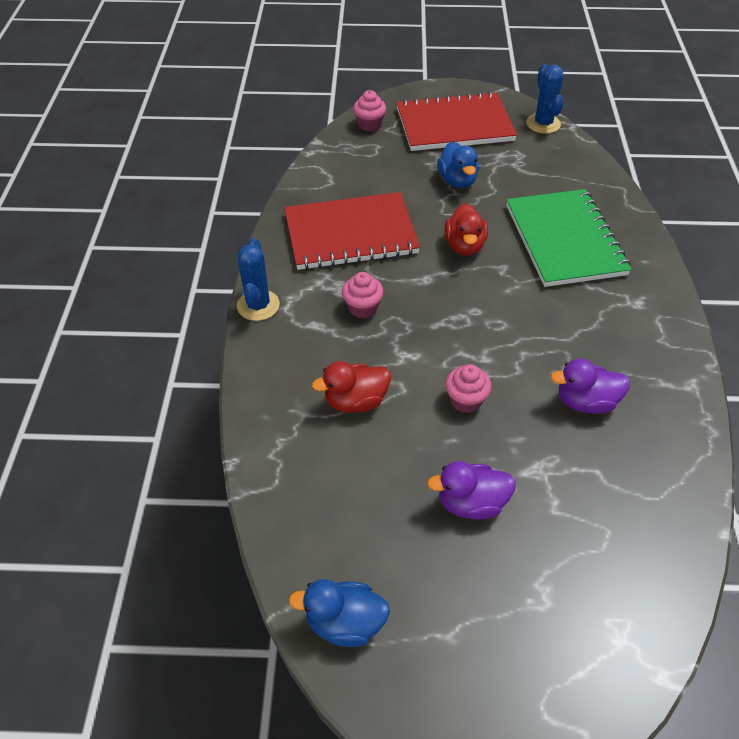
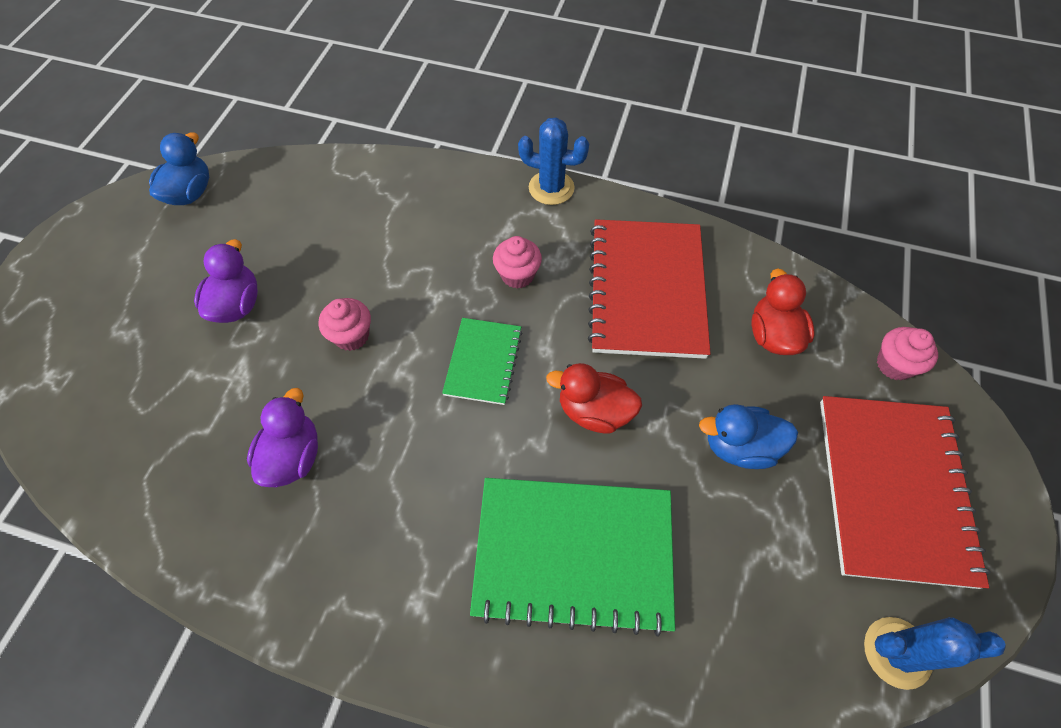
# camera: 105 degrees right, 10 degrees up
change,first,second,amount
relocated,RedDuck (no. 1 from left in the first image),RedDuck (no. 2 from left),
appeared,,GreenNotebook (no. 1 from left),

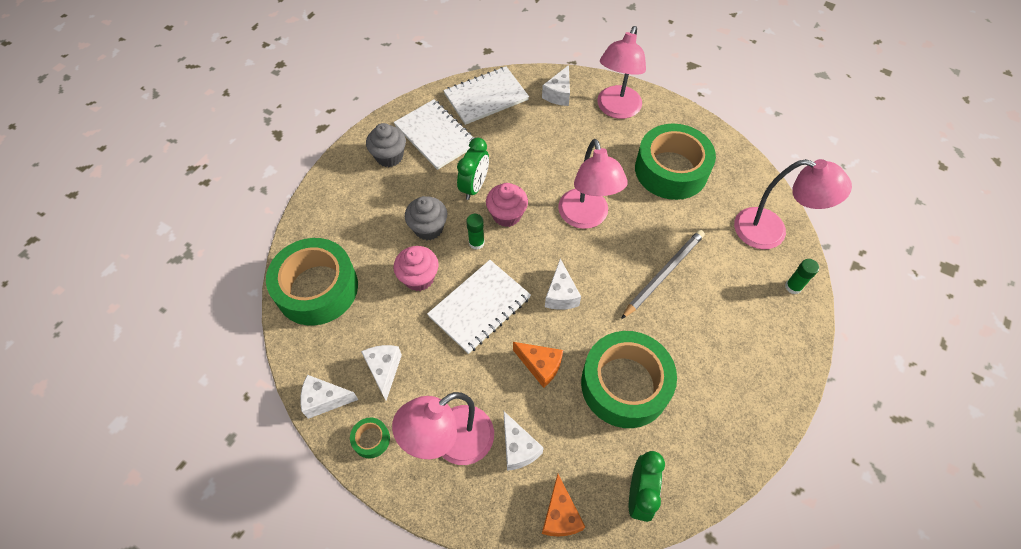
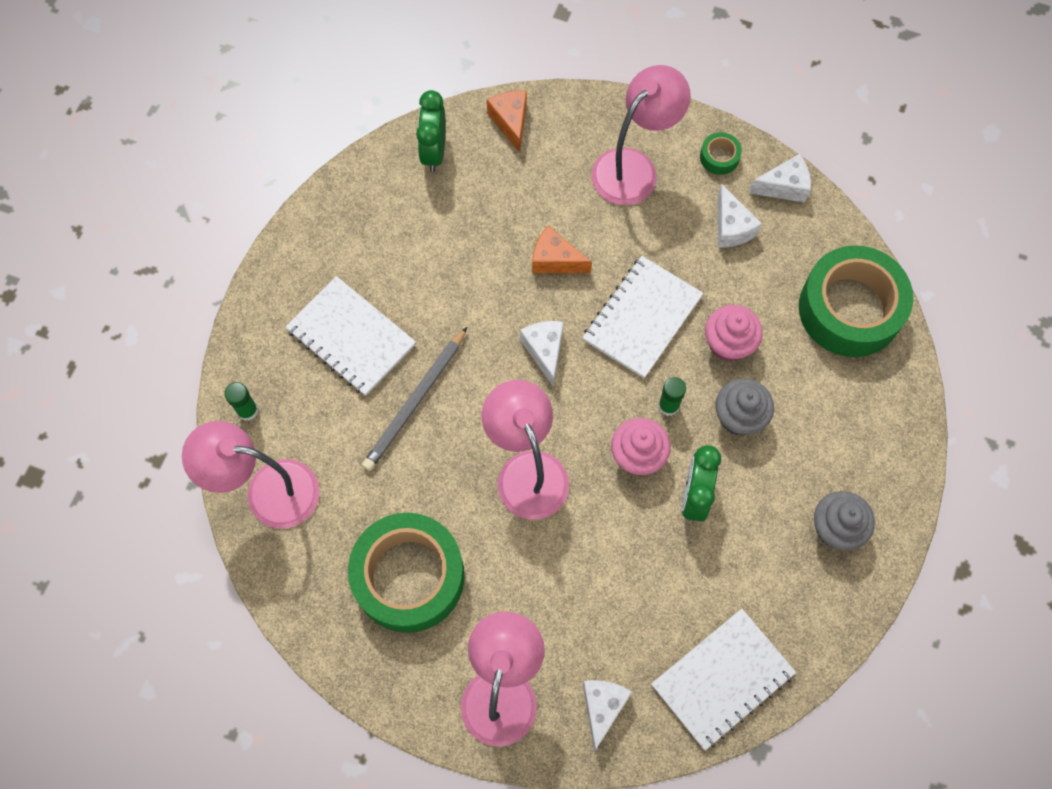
# camera: 170 degrees right, 10 degrees up
change,first,second,amount
relocated,WhiteNotebook (no. 1 from left),,
missing,WhiteCheese (no. 3 from left),,
missing,GreenTape (no. 3 from left),,

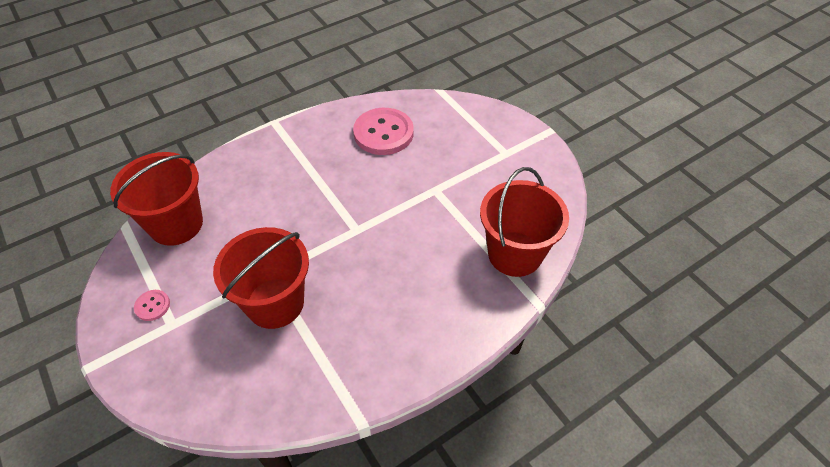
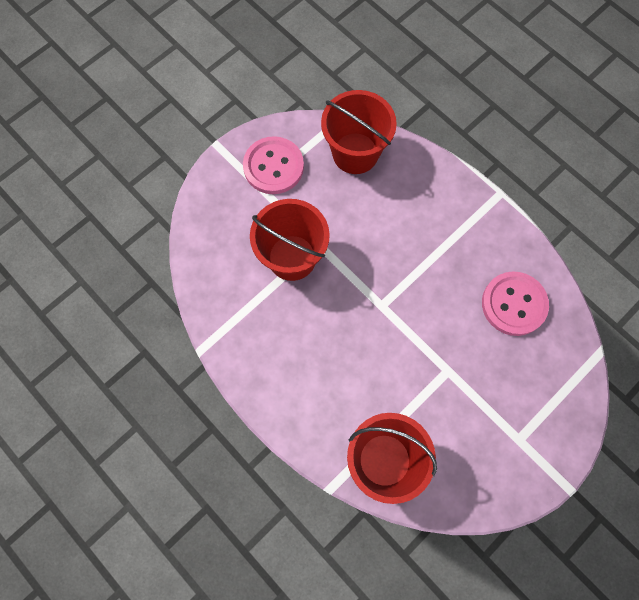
# camera: 80 degrees right, 20 degrees up
change,first,second,amount
size,PinkButton (no. 1 from left),,x2.22

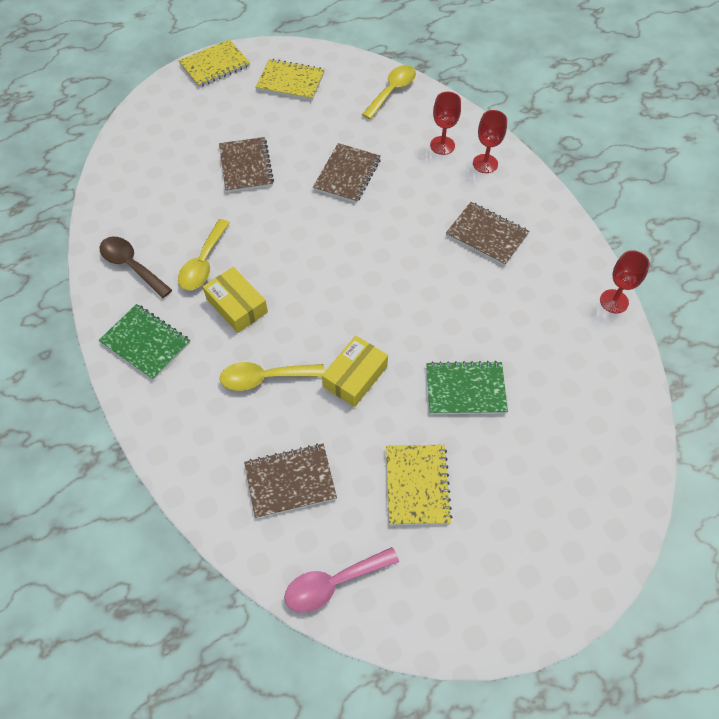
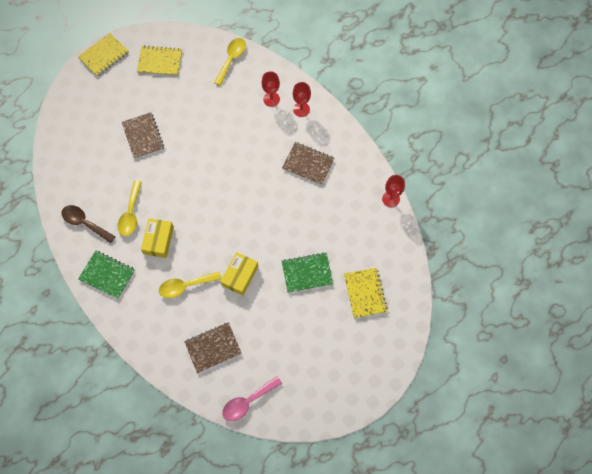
# camera: 10 degrees left, 10 degrees up
change,first,second,amount
spun,YellowBox (no. 1 from left),,60 degrees clockwise
missing,BrownNotebook (no. 3 from left),,
relocated,YellowNotebook (no. 3 from left),,

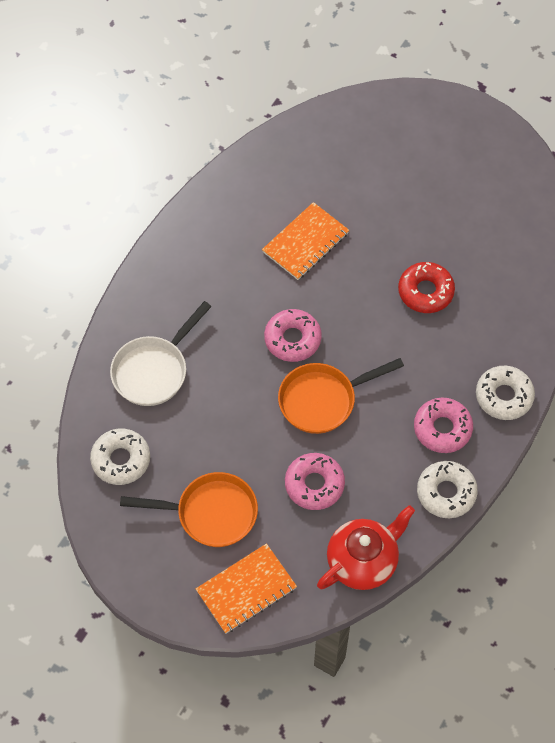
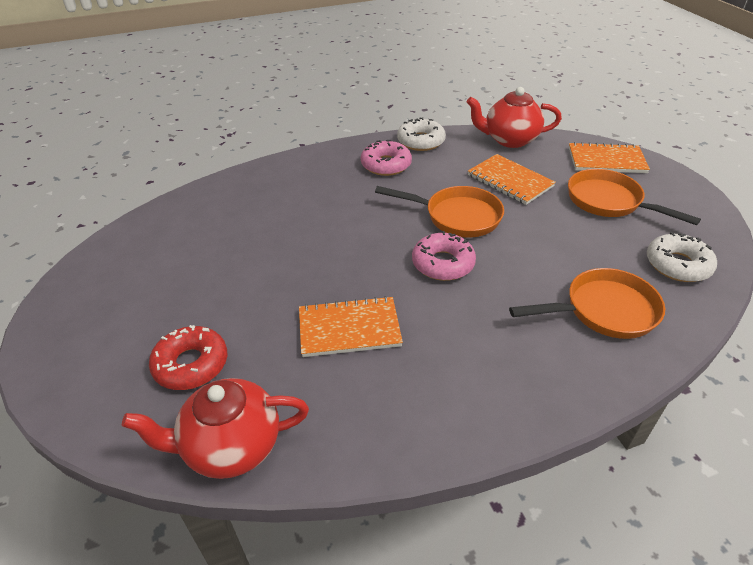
# camera: 140 degrees left, 20 degrees down
change,first,second,amount
colour,WhitePan,OrangePan (no. 2 from left),
exchanged,PinkDonut (no. 2 from left),OrangeNotebook (no. 2 from left),
relocated,RedDonut,,
missing,WhiteDonut (no. 3 from left),,
appeared,,RedTeapot (no. 1 from left),

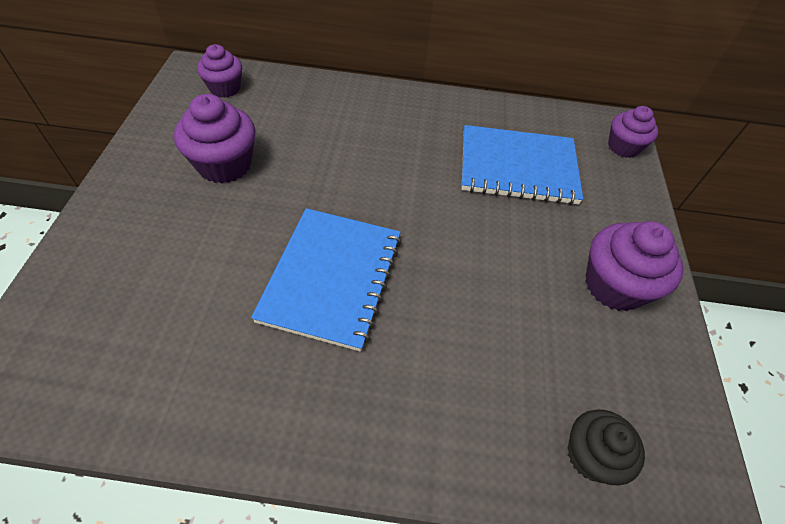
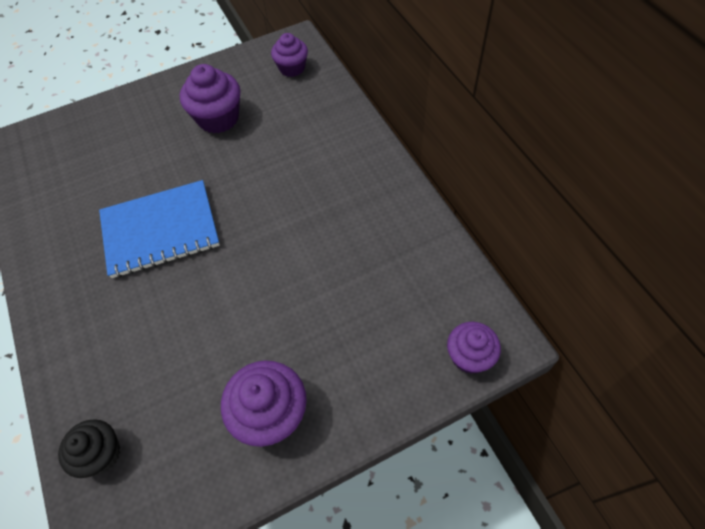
# camera: 65 degrees right, 5 degrees up
change,first,second,amount
missing,BlueNotebook (no. 2 from left),,

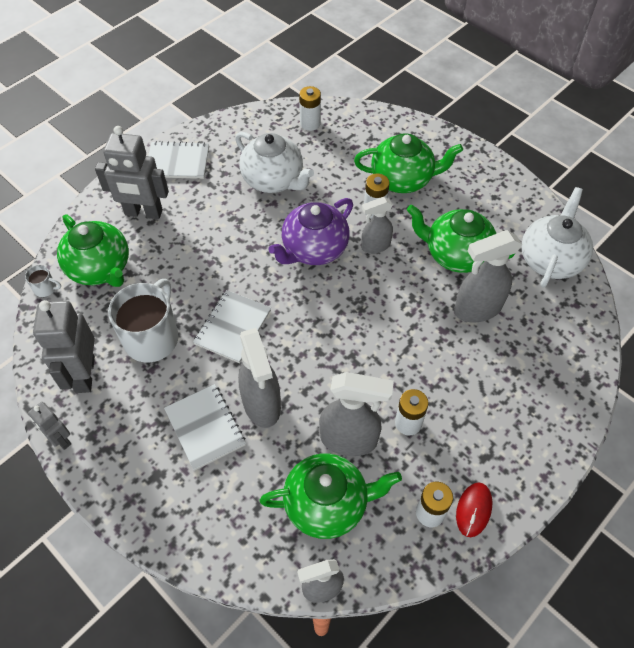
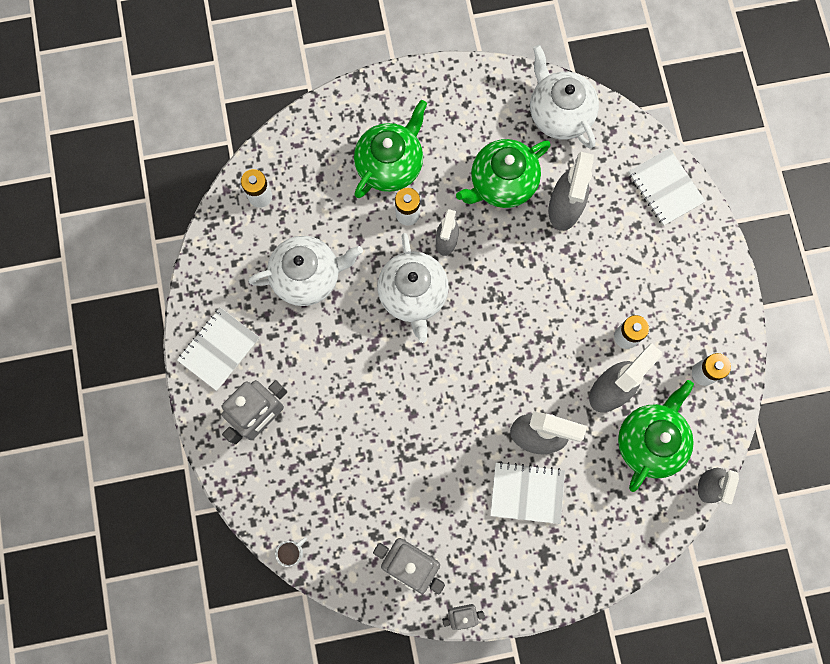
# camera: 55 degrees left, 20 degrees up
change,first,second,amount
missing,GreenTeapot (no. 1 from left),,
missing,WhiteMug (no. 2 from left),,
relocated,WhiteNotebook (no. 3 from left),,
colour,PurpleTeapot,WhiteTeapot (no. 2 from left),
missing,RedMouse,,

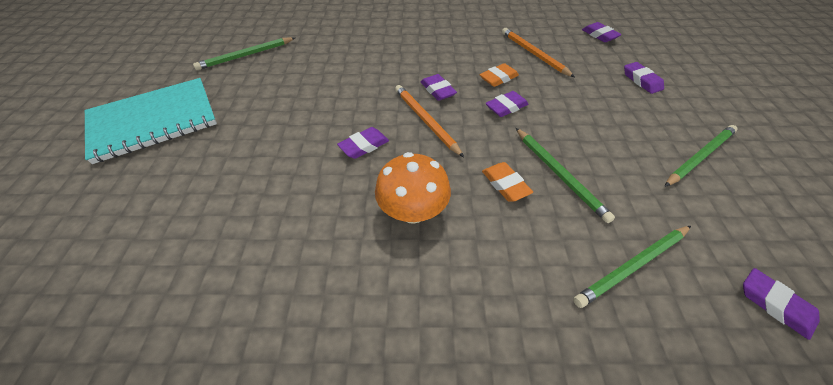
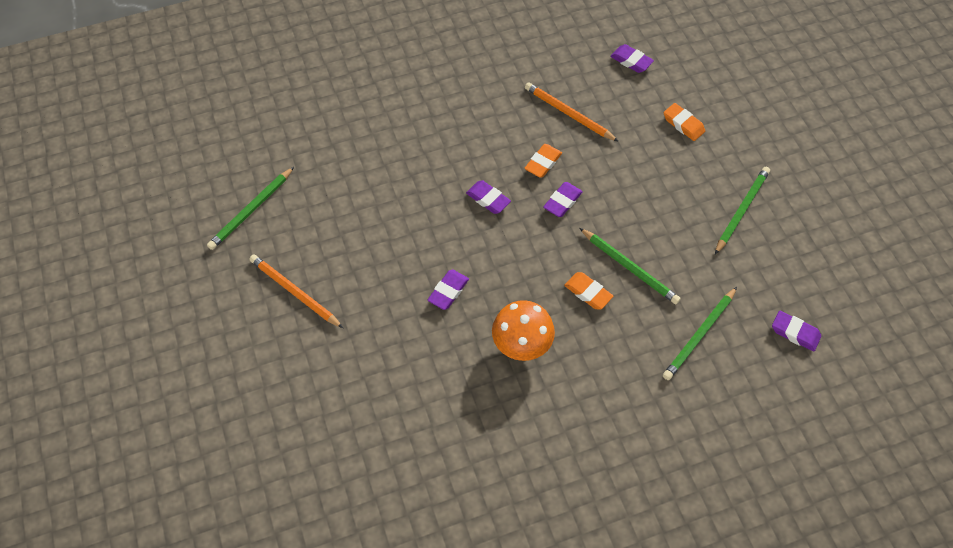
# camera: 20 degrees left, 10 degrees up
change,first,second,amount
missing,TurquoiseNotebook,,
relocated,OrangePencil (no. 1 from left),,
colour,PurpleEraser (no. 5 from left),OrangeEraser (no. 3 from left),

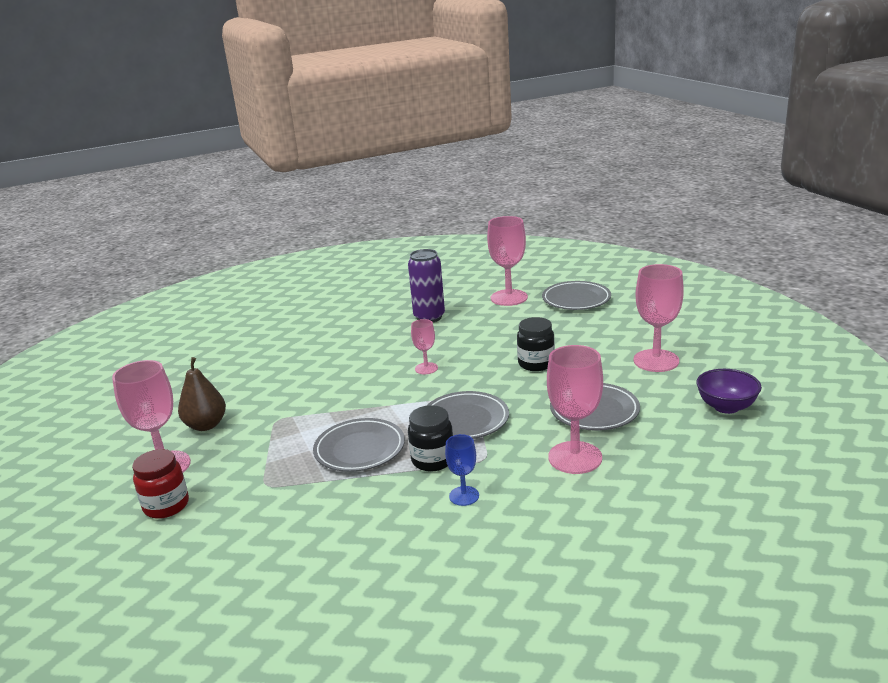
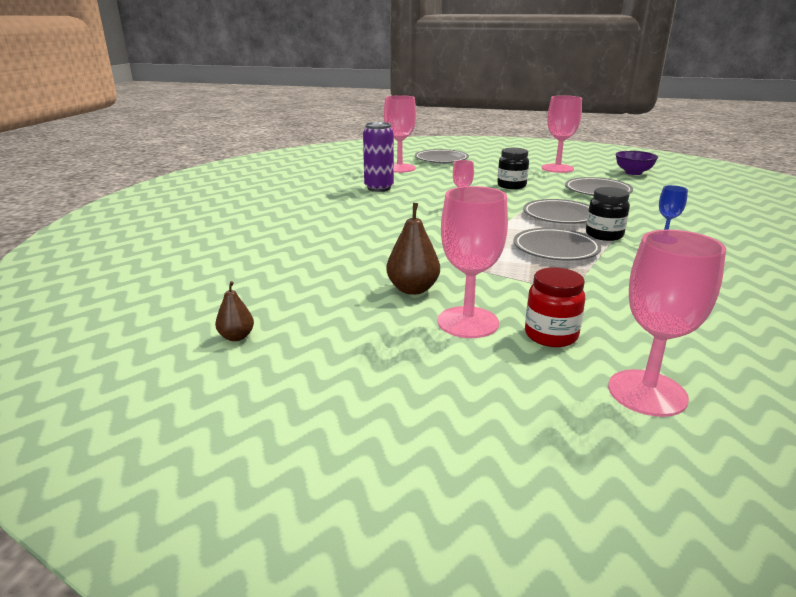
# camera: 55 degrees left, 0 degrees up
change,first,second,amount
relocated,PinkGoblet (no. 4 from left in the first image),PinkGoblet (no. 5 from left),
appeared,,BrownPear (no. 1 from left),

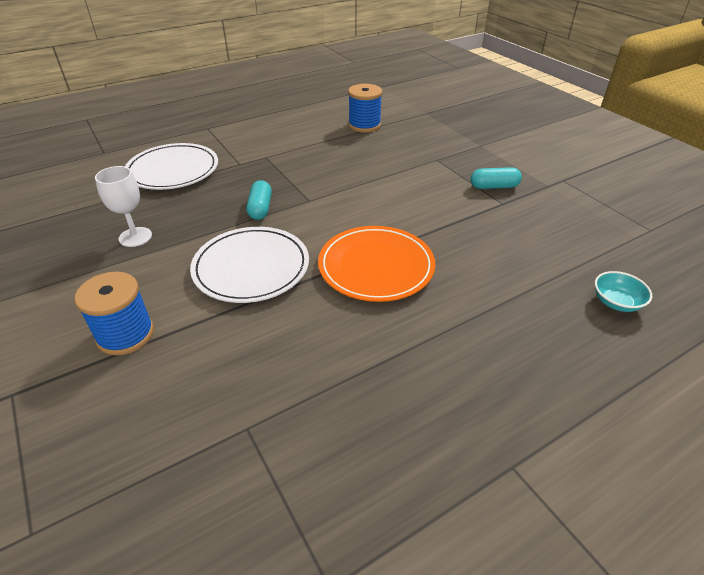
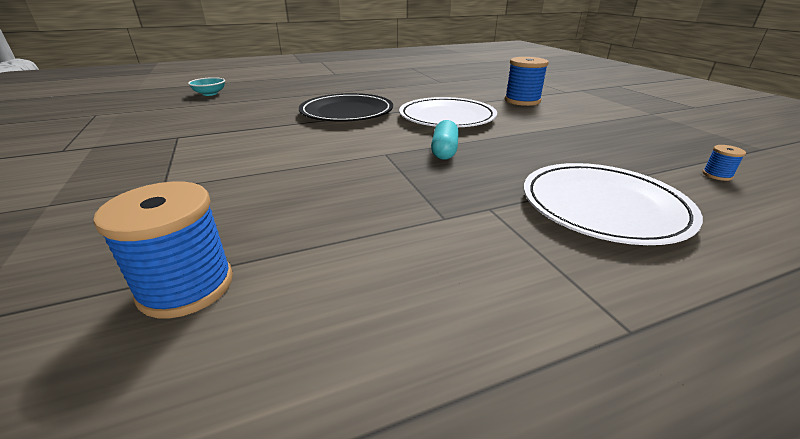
# camera: 170 degrees left, 10 degrees down
change,first,second,amount
missing,WhiteGoblet,,
colour,OrangePlate,BlackPlate,
missing,TurquoiseCapsule (no. 2 from left),,
appeared,,BlueSpool (no. 3 from left),

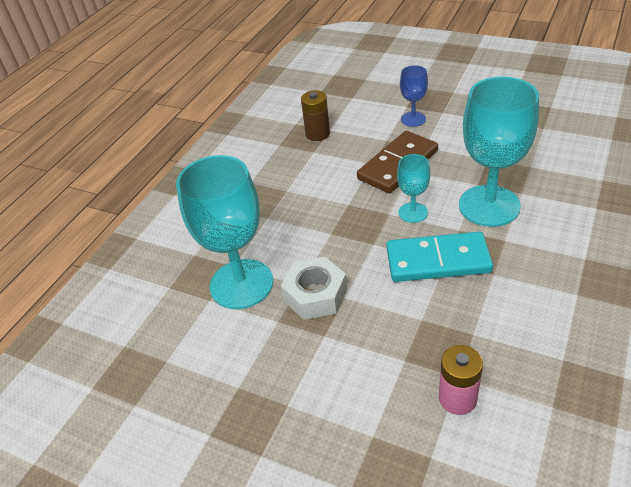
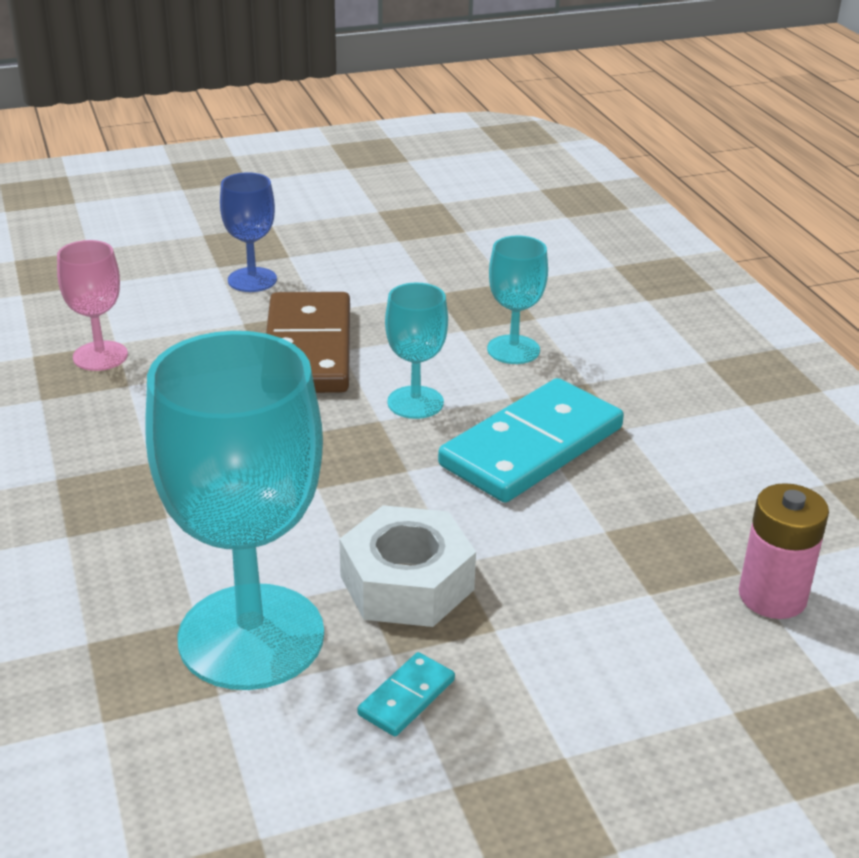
# camera: 50 degrees left, 10 degrees down
change,first,second,amount
exchanged,BrownBattery,PinkGoblet,
size,TurquoiseGoblet (no. 3 from left),,x0.49
appeared,,TurquoiseDomino (no. 1 from left),

